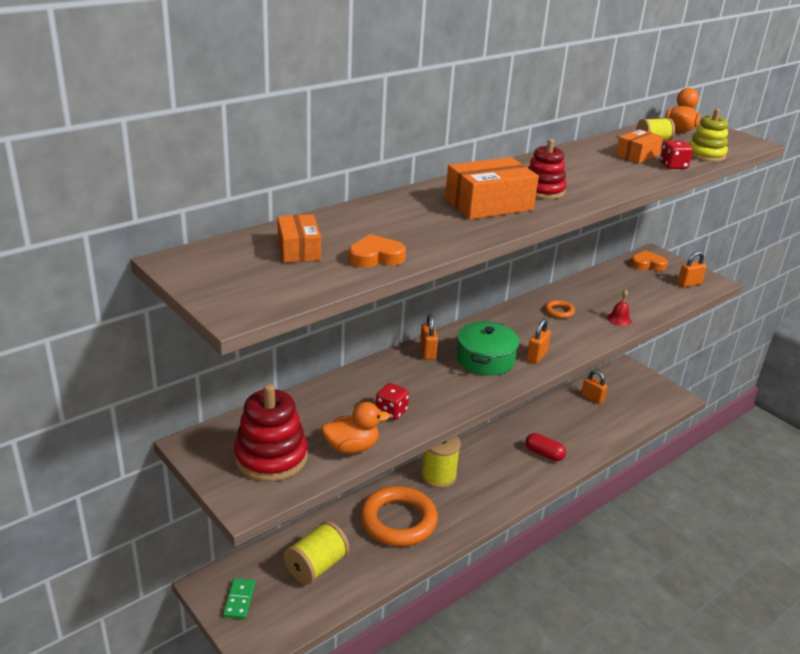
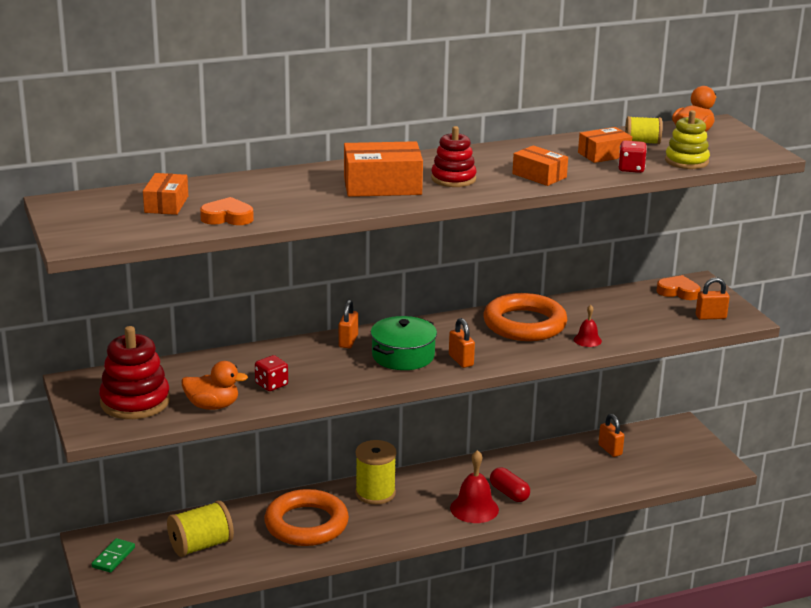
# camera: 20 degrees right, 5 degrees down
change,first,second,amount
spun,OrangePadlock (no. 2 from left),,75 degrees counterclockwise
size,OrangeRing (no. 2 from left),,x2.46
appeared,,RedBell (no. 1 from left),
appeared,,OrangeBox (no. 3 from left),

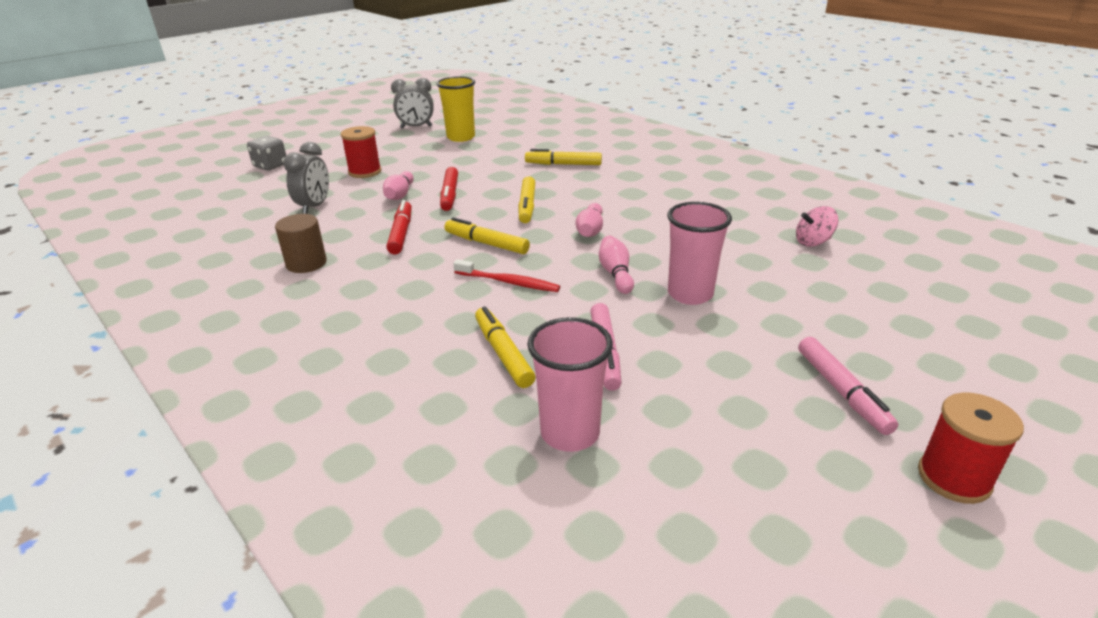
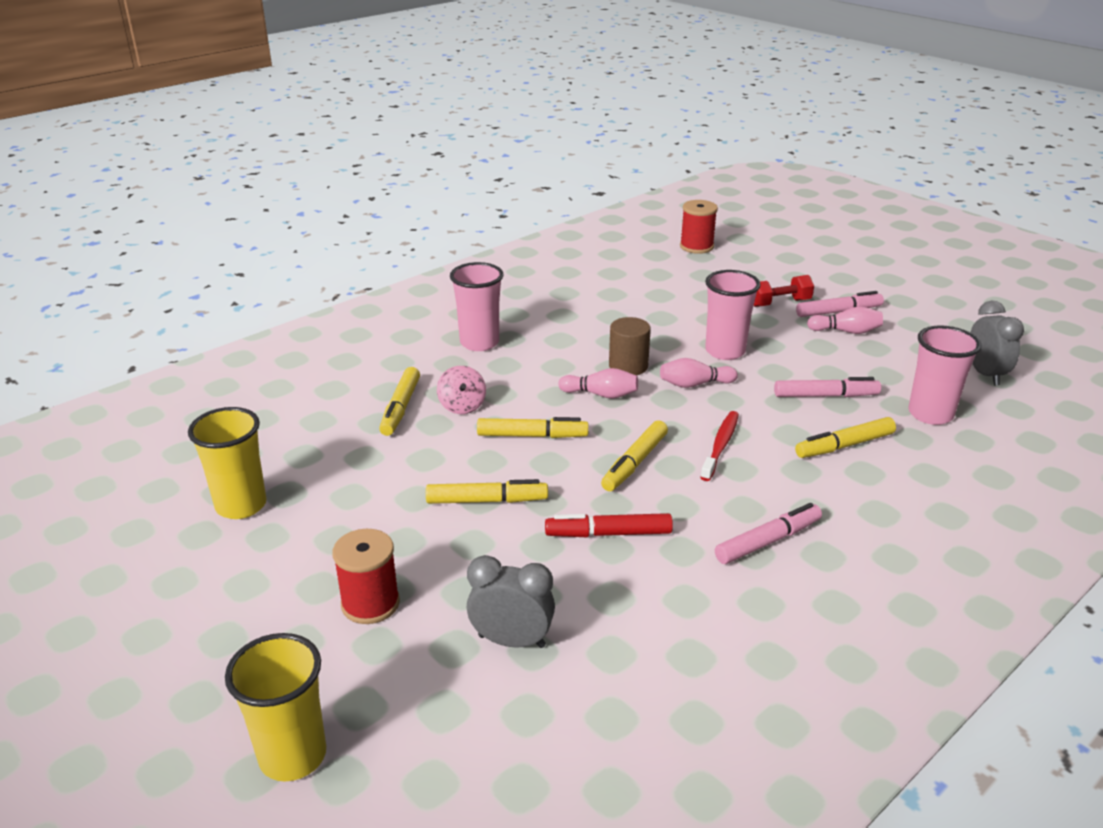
# camera: 90 degrees left, 0 degrees up
change,first,second,amount
exchanged,GreyDice,YellowCup (no. 2 from left),
relocated,BrownCylinder,,
relocated,PinkBowlingPin (no. 1 from left in the first image),PinkBowlingPin (no. 3 from left),
relocated,GreyClock (no. 2 from left),,
colour,RedMarker (no. 2 from left),YellowMarker (no. 2 from left),
relocated,PinkSpinningTop,,
relocated,RedSpool (no. 2 from left),,
appeared,,PinkCup (no. 1 from left),
appeared,,PinkMarker (no. 1 from left),
appeared,,RedDumbbell,

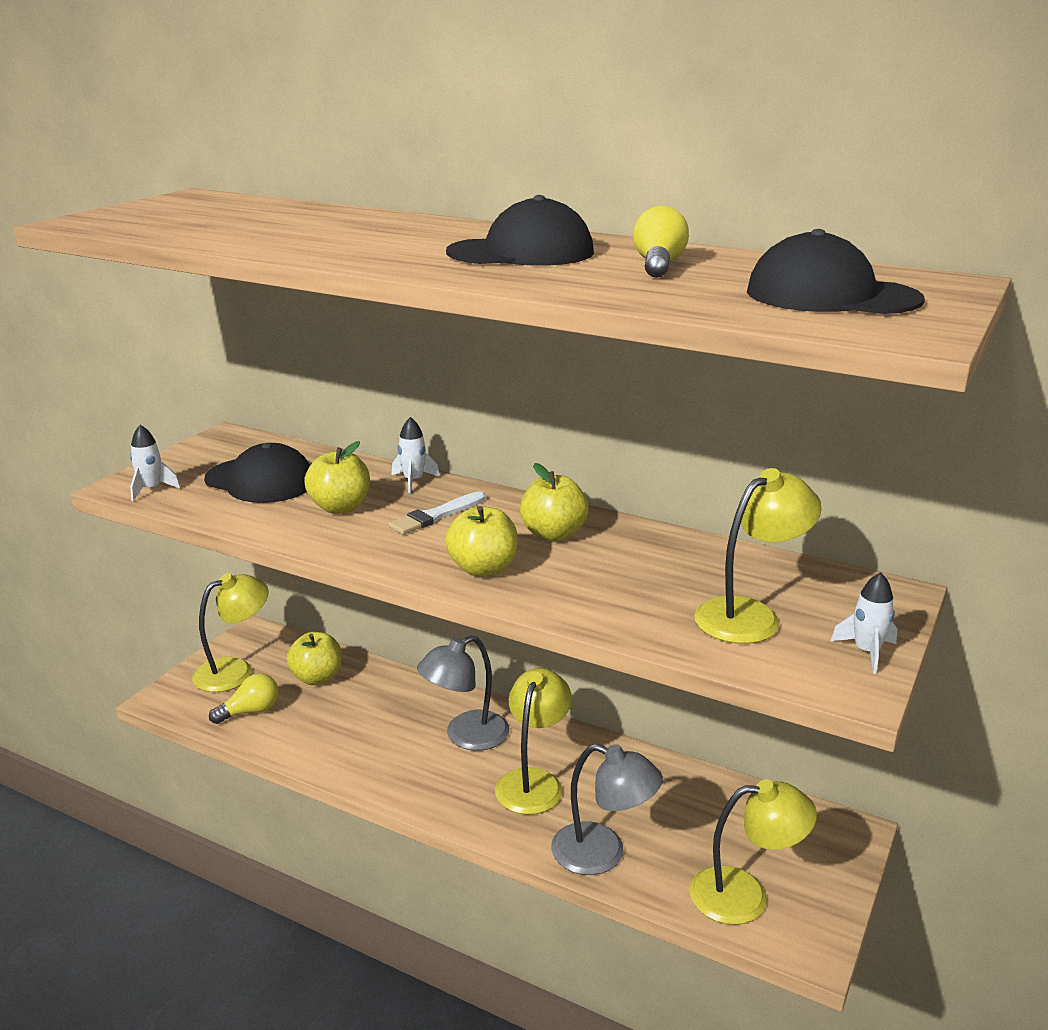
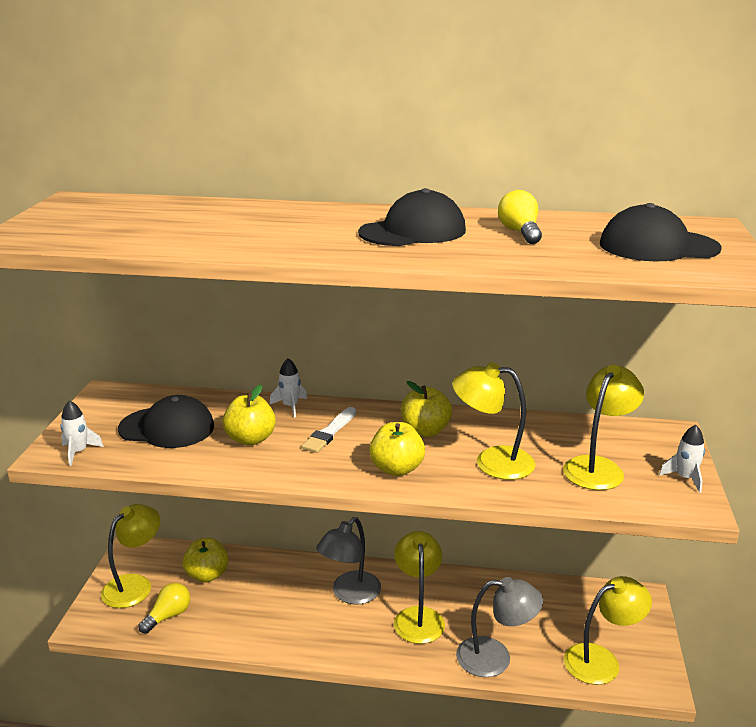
# camera: 20 degrees left, 0 degrees up
change,first,second,amount
appeared,,YellowLamp (no. 3 from left),

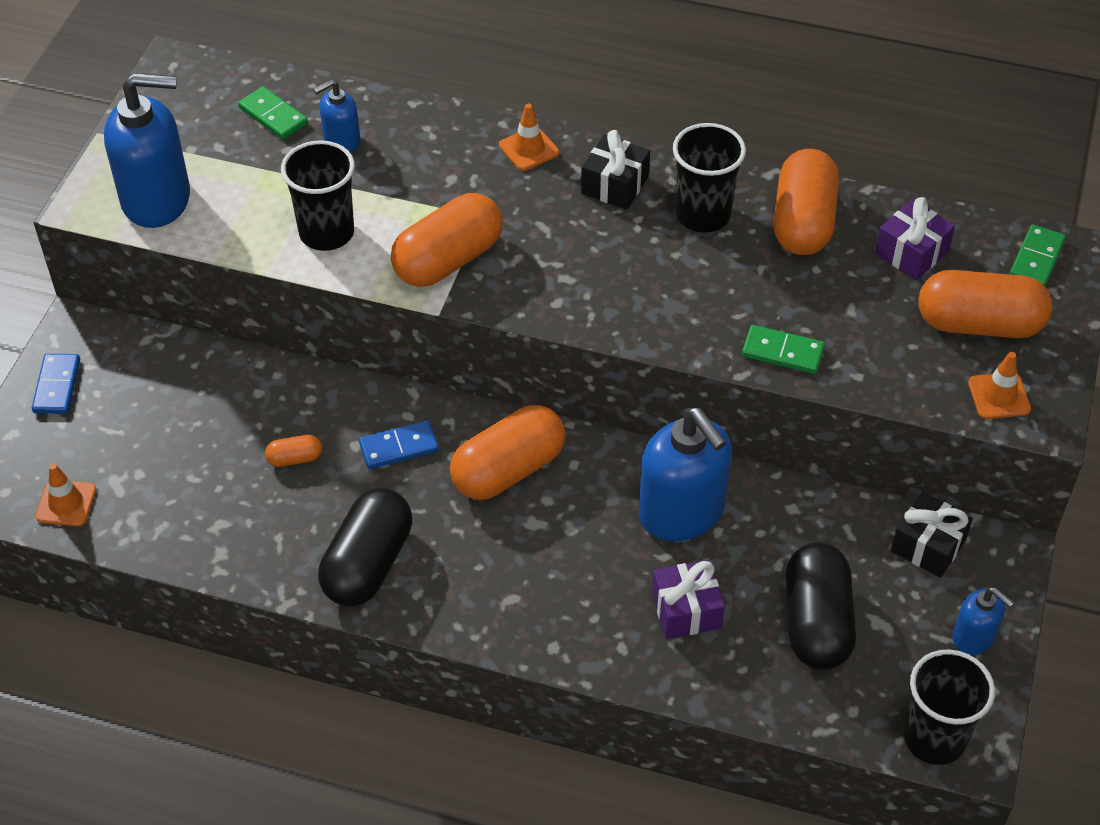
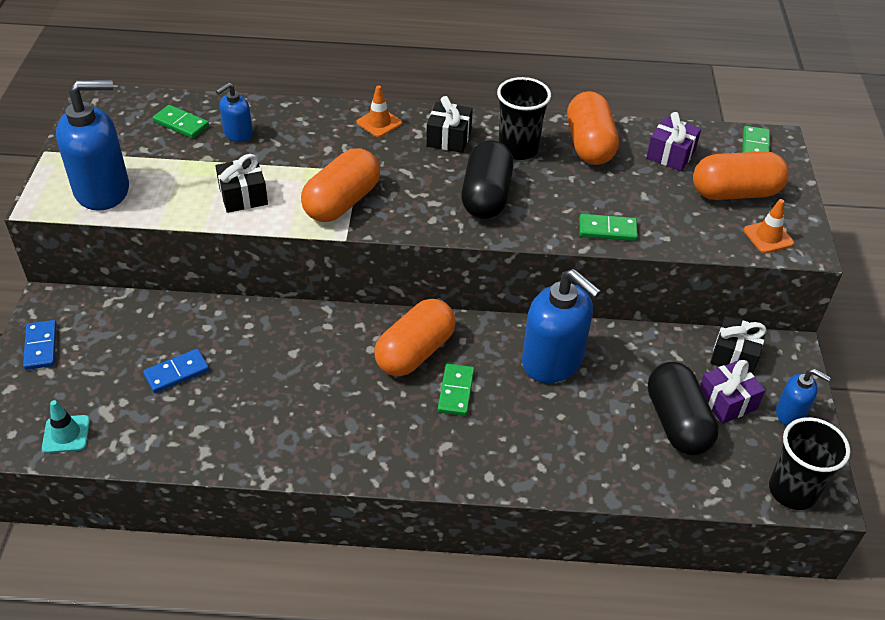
# camera: 15 degrees left, 5 degrees down
change,first,second,amount
colour,OrangeTrafficCone (no. 1 from left),TurquoiseTrafficCone,
missing,OrangeCapsule (no. 1 from left),,
exchanged,BlackCup (no. 1 from left),BlackGift (no. 1 from left),
relocated,BlackCapsule (no. 1 from left),,
relocated,BlueDomino (no. 2 from left),,
relocated,PurpleGift (no. 1 from left in the first image),PurpleGift (no. 2 from left),
appeared,,GreenDomino (no. 2 from left),

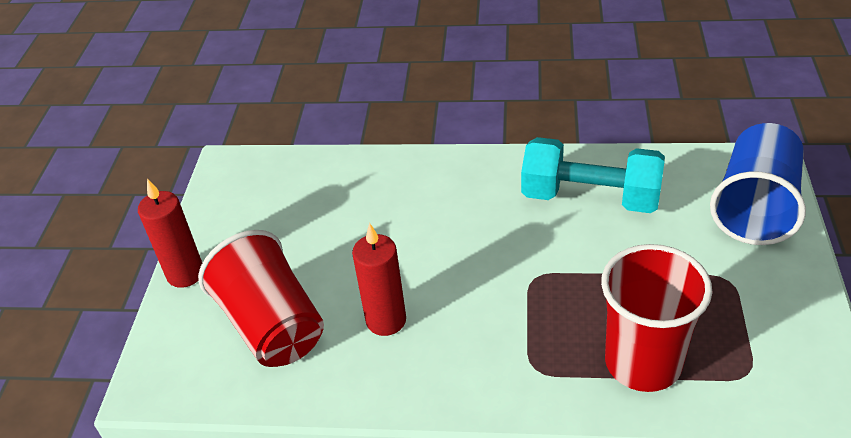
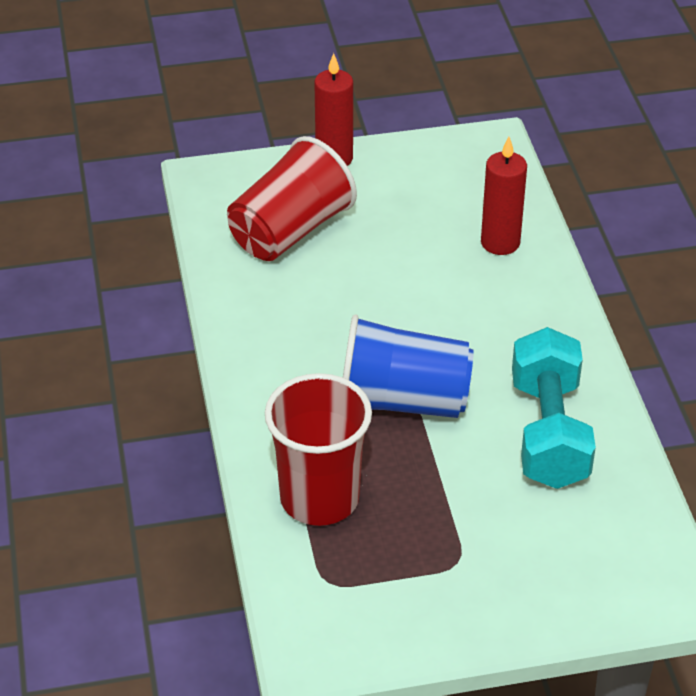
# camera: 70 degrees right, 0 degrees up
change,first,second,amount
relocated,RedCandle (no. 2 from left),,
relocated,BlueCup,,

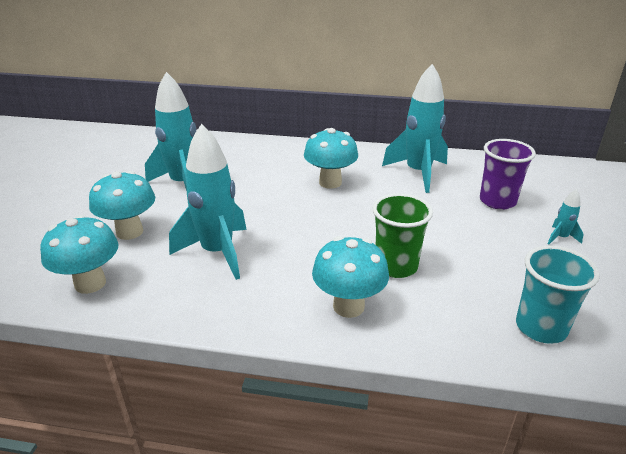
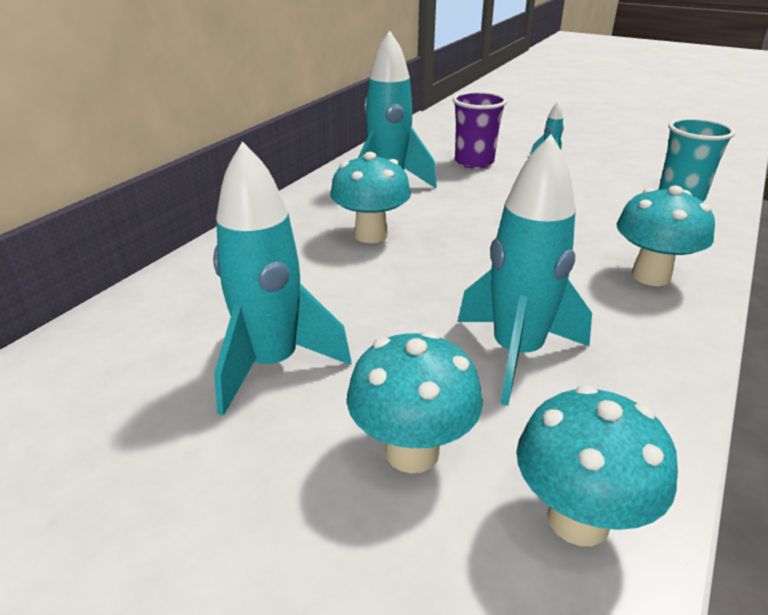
# camera: 70 degrees left, 0 degrees up
change,first,second,amount
missing,GreenCup,,

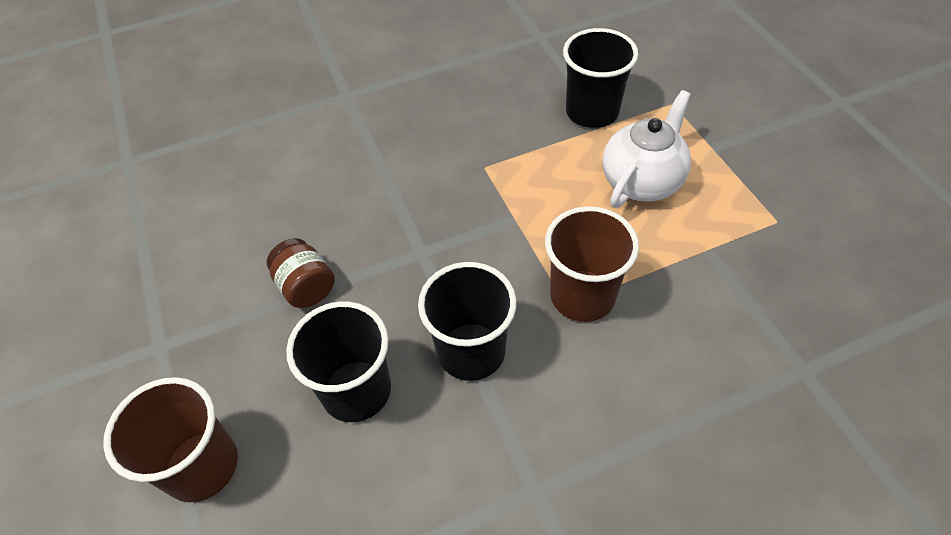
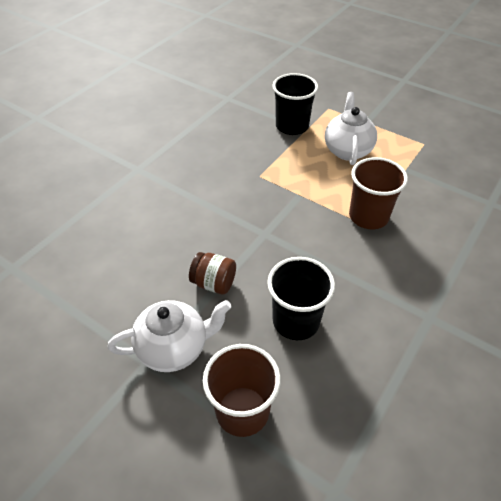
# camera: 35 degrees left, 5 degrees down
change,first,second,amount
missing,BlackCup (no. 2 from left),,
appeared,,WhiteTeapot (no. 1 from left),

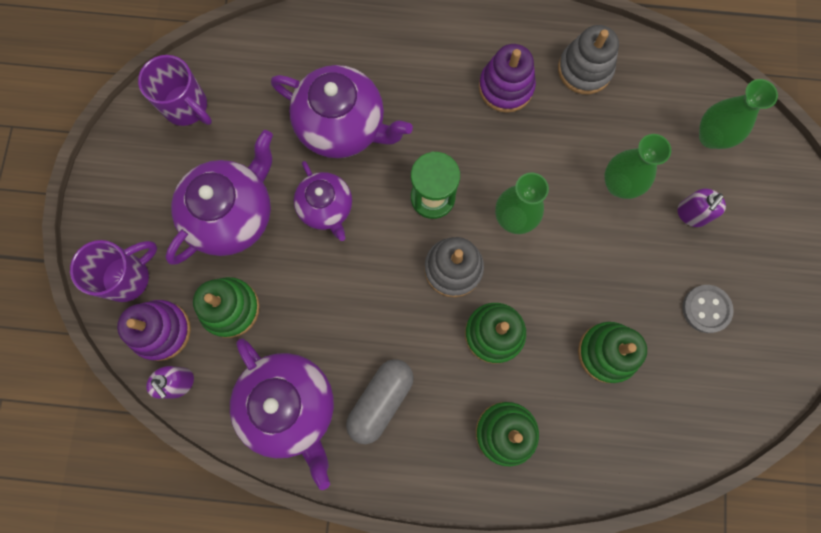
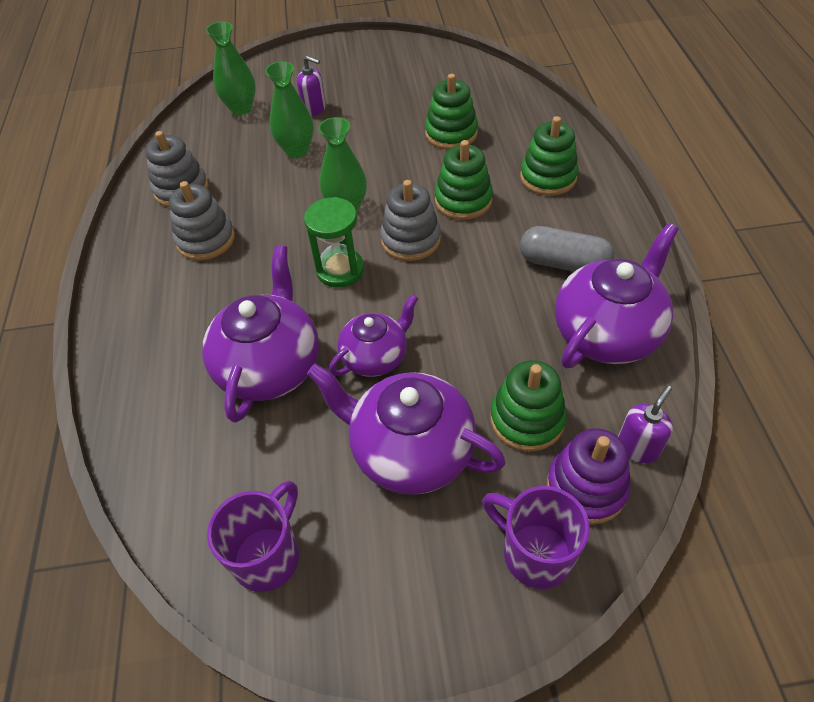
# camera: 100 degrees left, 25 degrees down
change,first,second,amount
colour,PurpleStackingToy (no. 2 from left),GreyStackingToy (no. 2 from left),
missing,GreyButton,,

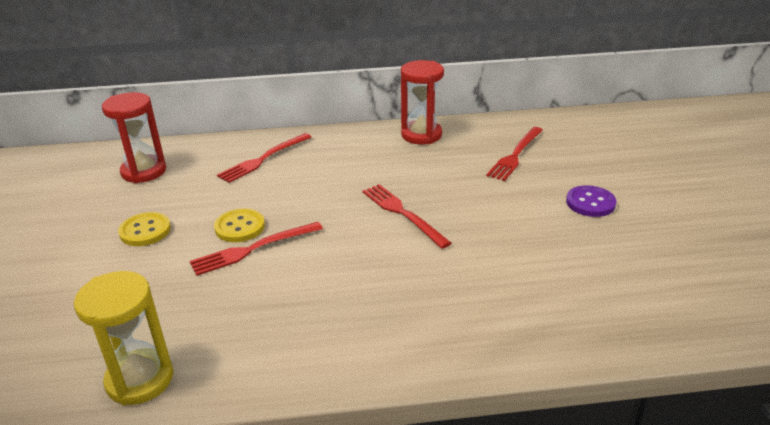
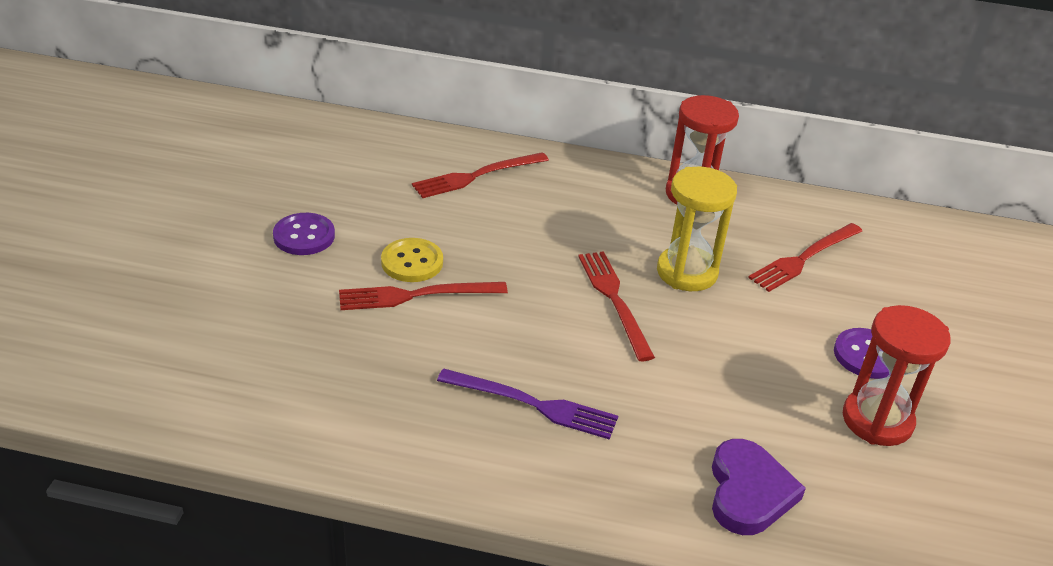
# camera: 15 degrees right, 5 degrees up
change,first,second,amount
relocated,YellowHourglass,,
relocated,RedHourglass (no. 1 from left in the first image),RedHourglass (no. 2 from left),
colour,YellowButton (no. 1 from left),PurpleButton (no. 1 from left),
appeared,,PurpleFork,
appeared,,PurpleHeart,

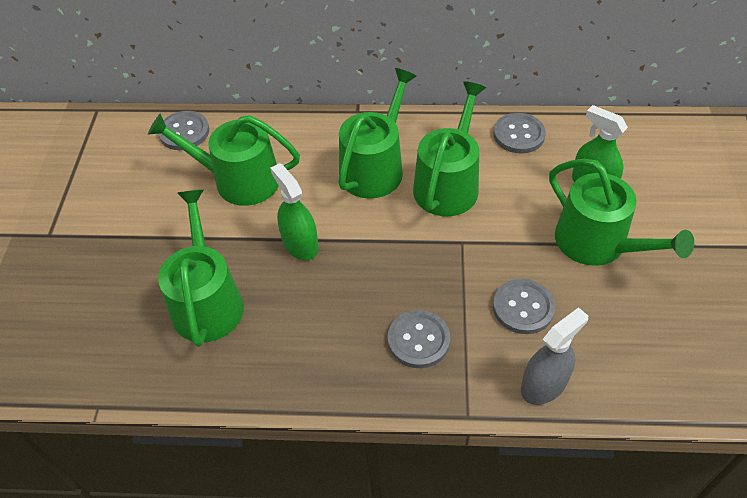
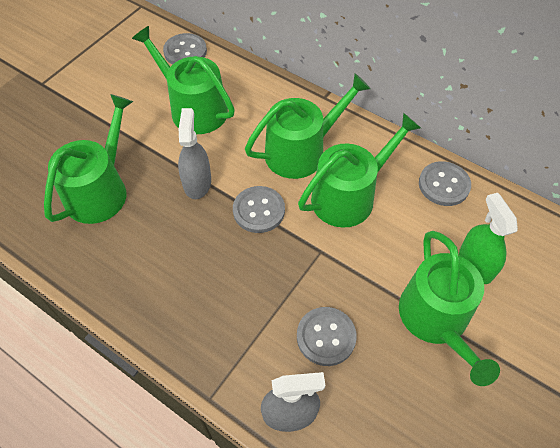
# camera: 30 degrees right, 5 degrees up
change,first,second,amount
colour,GreenSprayBottle (no. 1 from left),GreySprayBottle (no. 1 from left),
relocated,GreyButton (no. 2 from left),,

